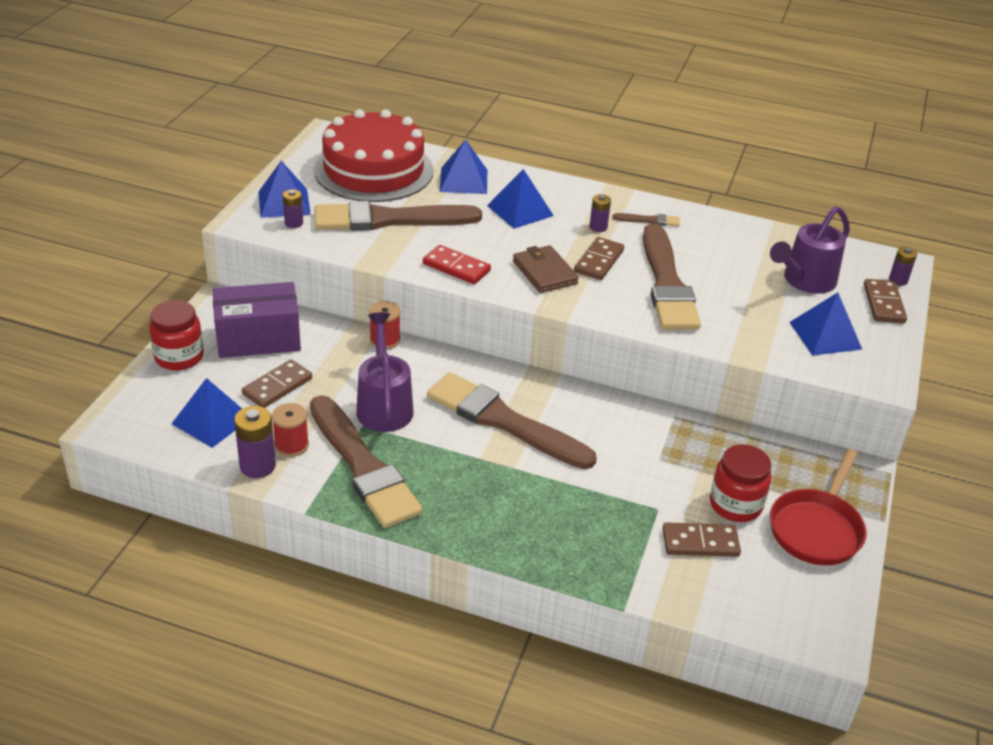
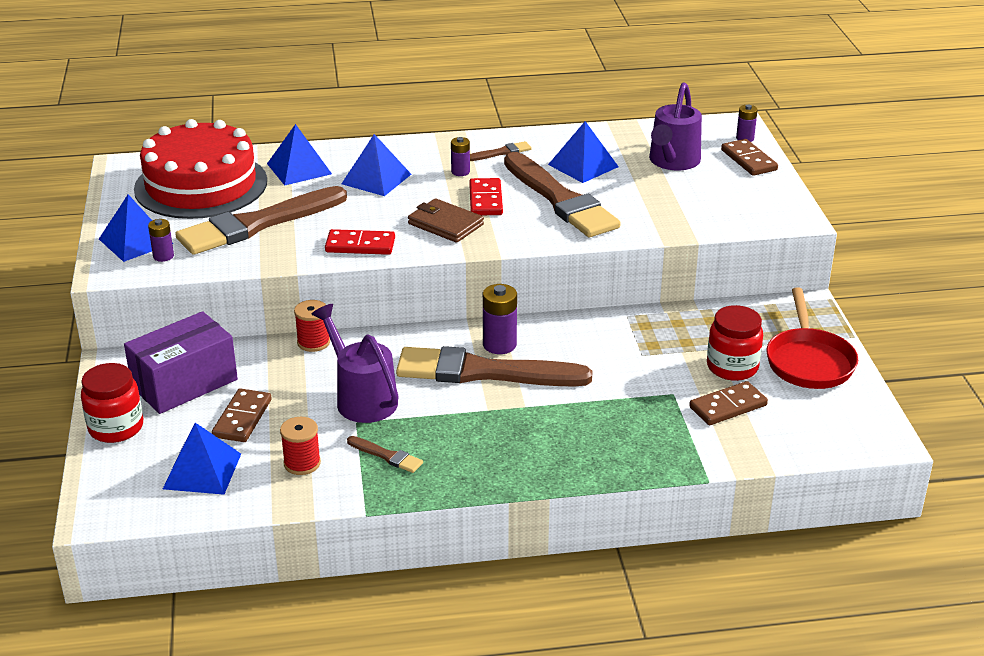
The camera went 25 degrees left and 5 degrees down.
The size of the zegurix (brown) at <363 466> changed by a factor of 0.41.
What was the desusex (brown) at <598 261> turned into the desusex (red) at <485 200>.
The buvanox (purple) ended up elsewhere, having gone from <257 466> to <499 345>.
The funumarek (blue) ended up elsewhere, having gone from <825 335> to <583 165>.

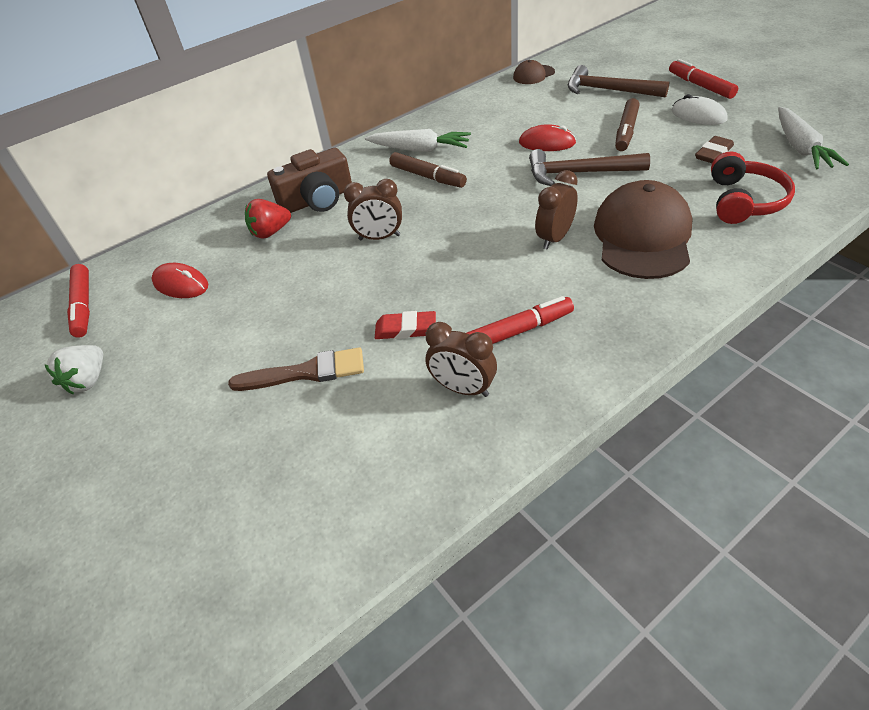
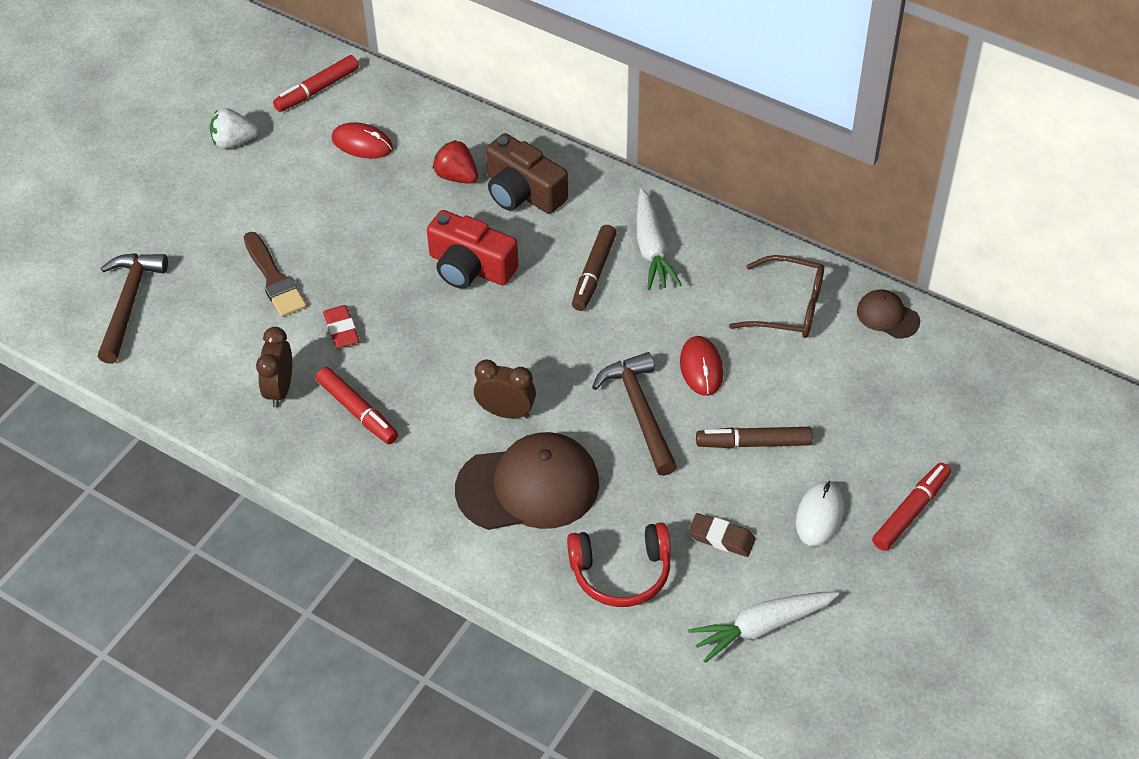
The camera went 65 degrees right and 5 degrees up.
The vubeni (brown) ended up elsewhere, having gone from <608 90> to <129 303>.
The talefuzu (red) at <181 284> ended up facing another way, 75 degrees counterclockwise from before.
Where the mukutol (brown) stood at <379 237>, the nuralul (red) came to stand at <470 267>.
The second view gained the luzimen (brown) at <788 307>.

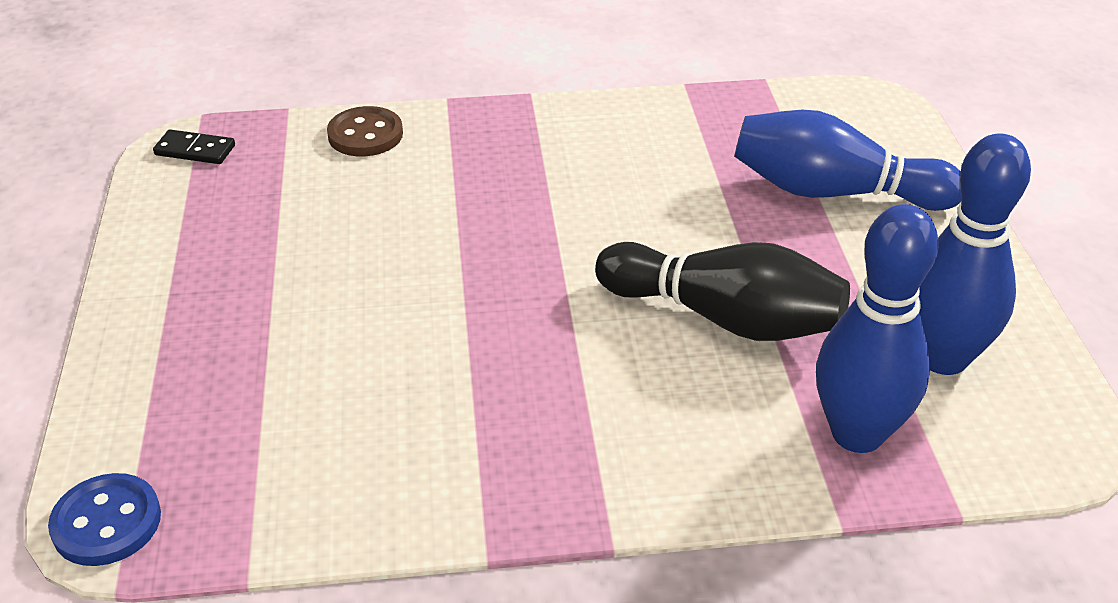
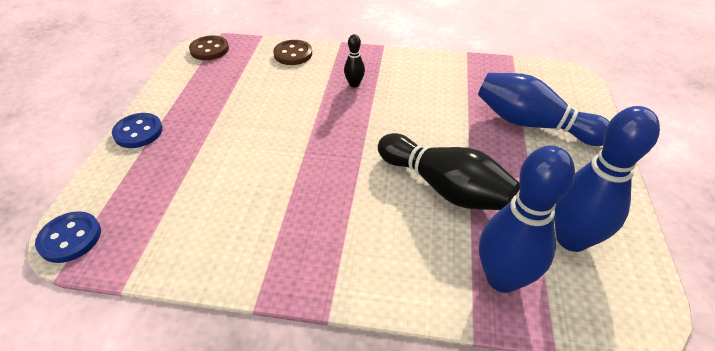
The camera went 15 degrees right and 5 degrees up.
The second view gained the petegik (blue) at <138 132>.
Where the desusex (black) stood at <195 150>, the petegik (brown) came to stand at <209 49>.
The second view gained the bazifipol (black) at <354 84>.

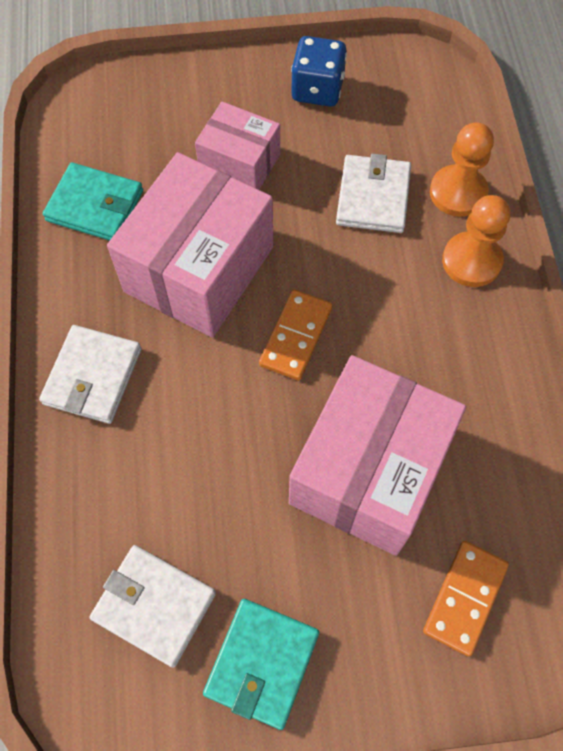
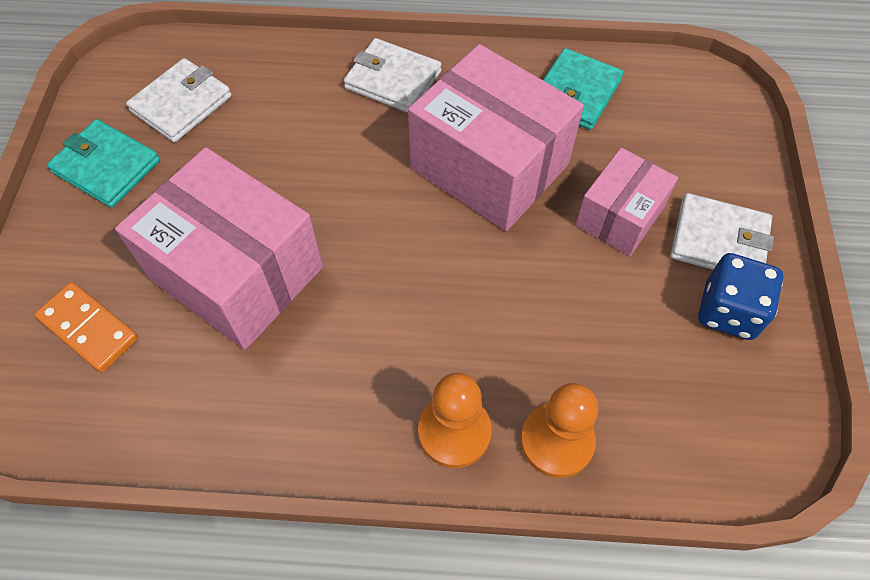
The camera went 100 degrees right and 5 degrees down.
The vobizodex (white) ended up elsewhere, having gone from <373 197> to <719 240>.
The second view lost the desusex (orange) at <295 336>.

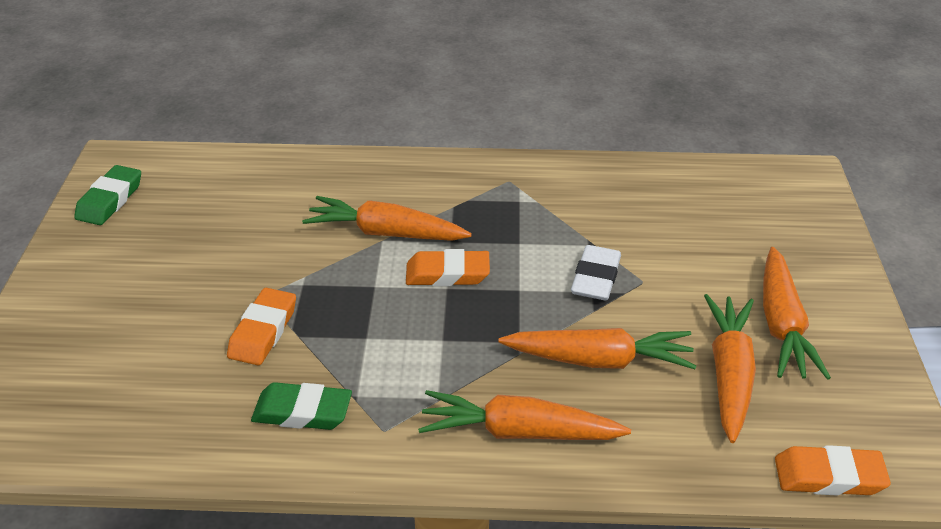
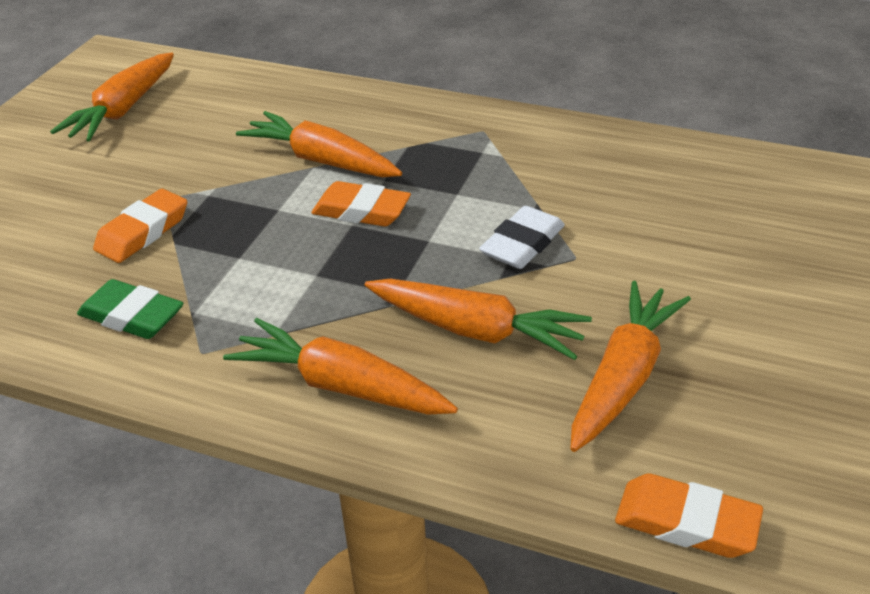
The camera went 20 degrees right and 0 degrees up.
The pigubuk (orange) ended up elsewhere, having gone from <782 325> to <123 109>.
The second view lost the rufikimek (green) at <110 200>.

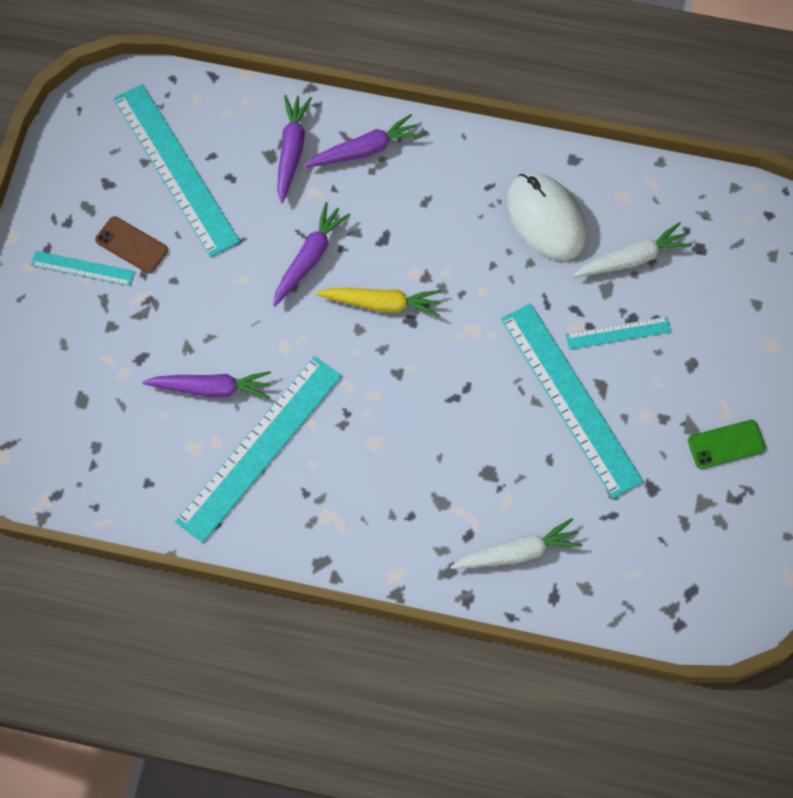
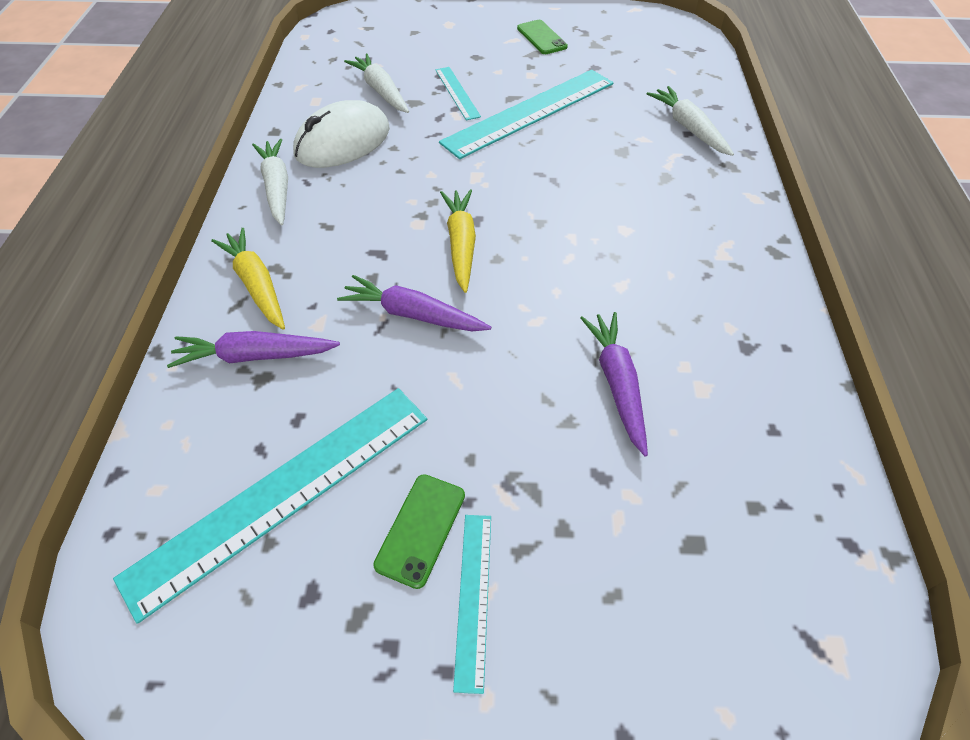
The camera went 100 degrees left and 15 degrees down.
What was the pigubuk (purple) at <365 150> turned into the pigubuk (yellow) at <256 284>.
The second view gained the pigubuk (white) at <277 187>.
What was the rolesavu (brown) at <131 245> turned into the rolesavu (green) at <420 529>.
The second view lost the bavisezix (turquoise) at <260 448>.

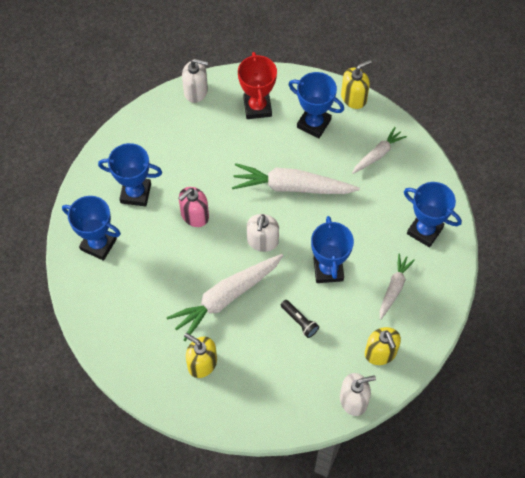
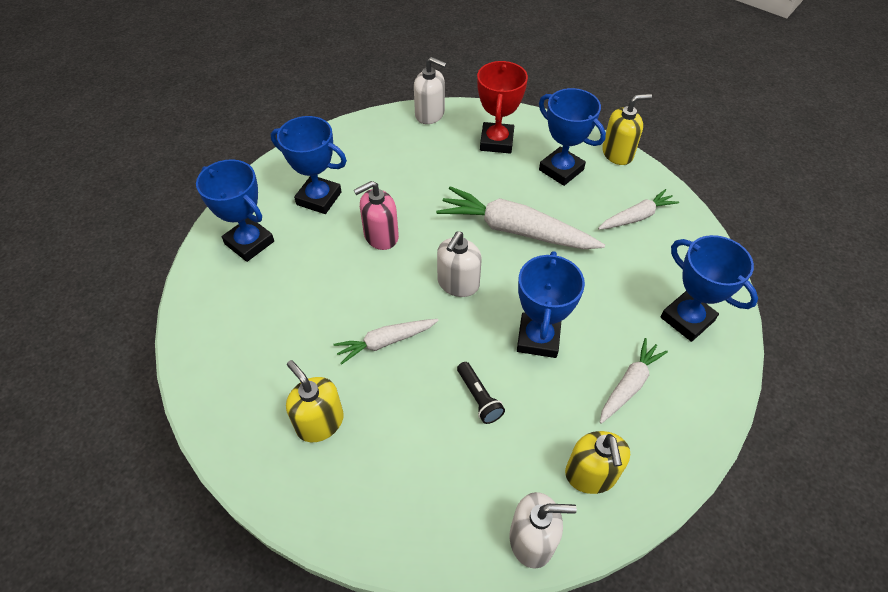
The camera went 15 degrees right and 10 degrees down.
The size of the pigubuk (white) at <226 298> changed by a factor of 0.56.

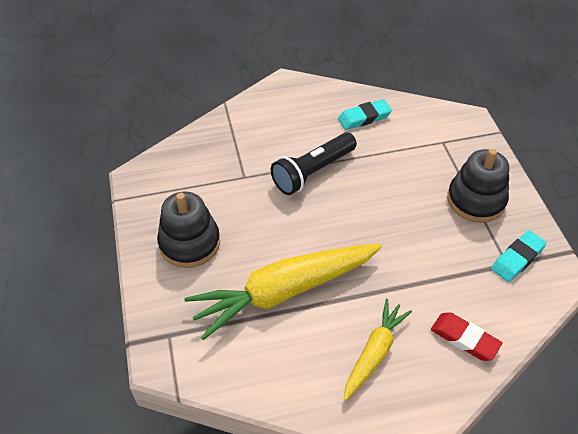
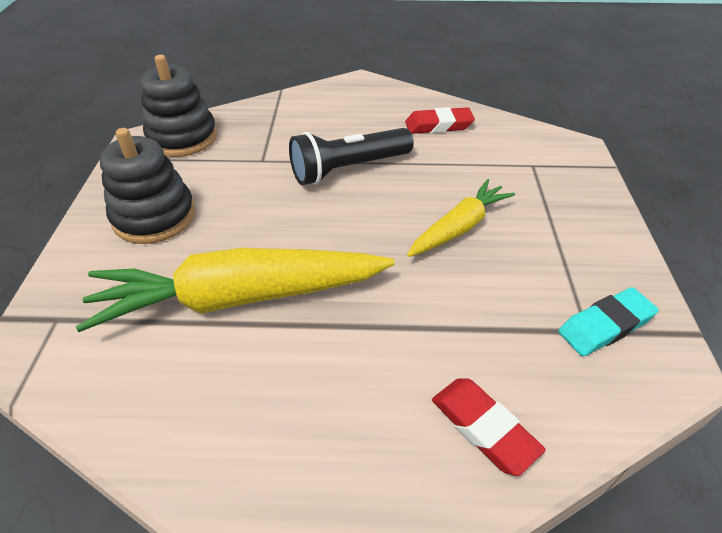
The camera went 15 degrees right and 5 degrees down.
The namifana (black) ended up elsewhere, having gone from <476 200> to <182 137>.
What was the rufikimek (turquoise) at <364 117> turned into the rufikimek (red) at <438 125>.
The pigubuk (yellow) ended up elsewhere, having gone from <374 352> to <459 227>.

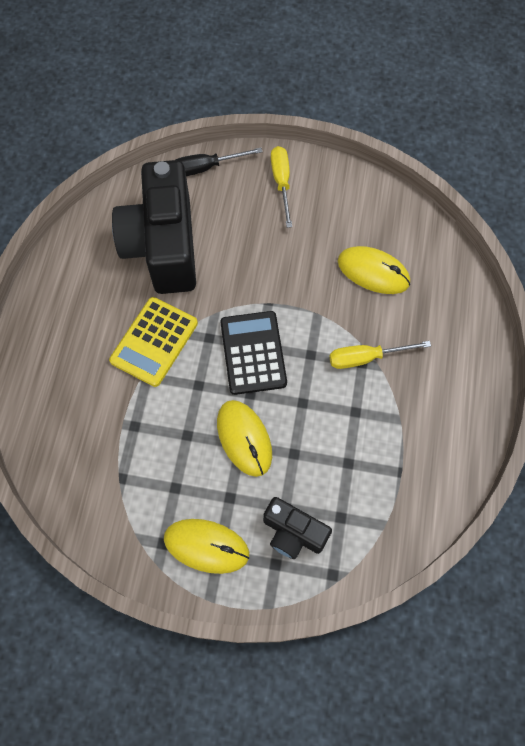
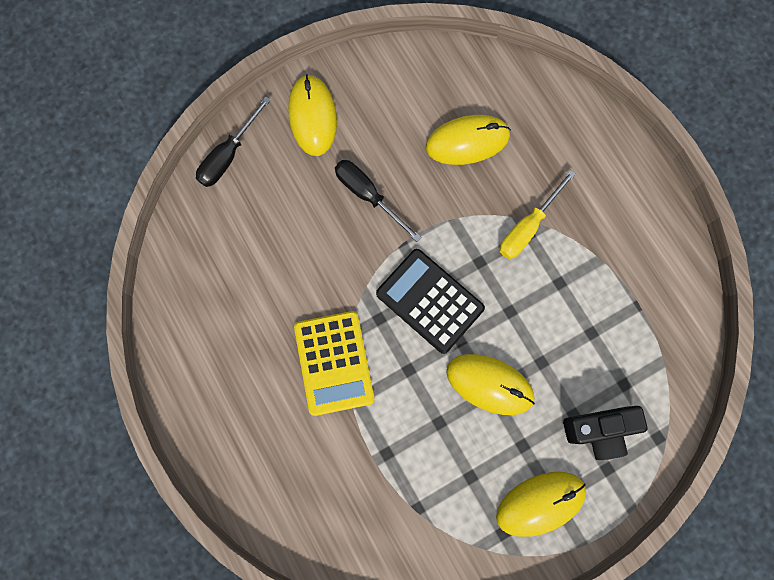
The camera went 40 degrees left and 10 degrees up.
Where the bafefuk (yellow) stood at <281 183>, the talefuzu (yellow) came to stand at <312 117>.
The second view gained the bafefuk (black) at <368 195>.
The second view lost the nuralul (black) at <163 246>.

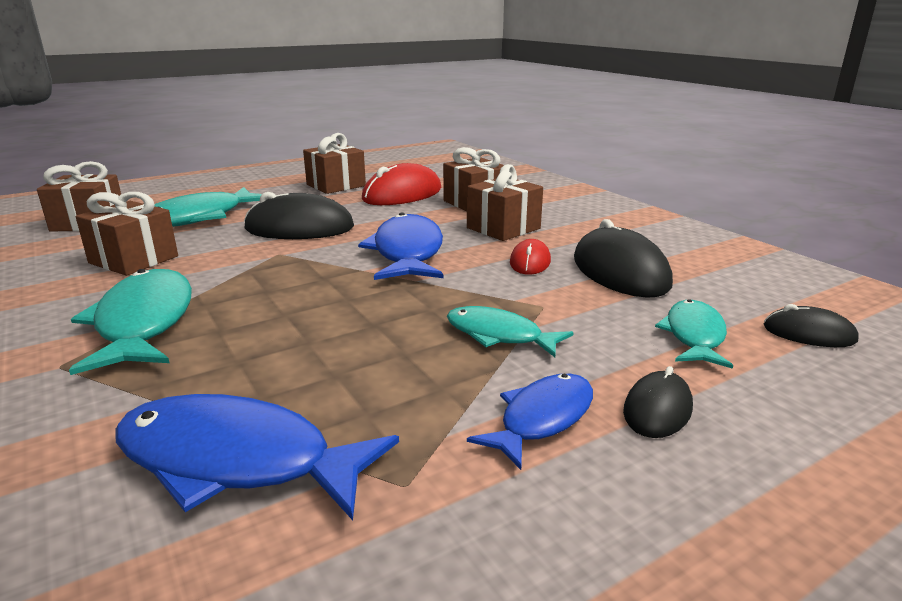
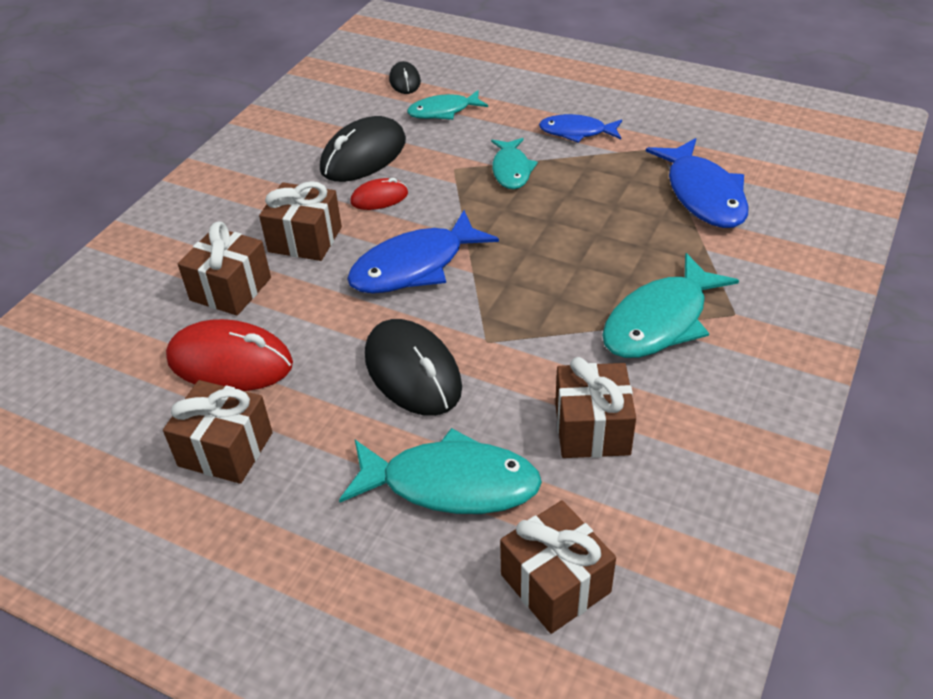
The camera went 120 degrees left and 20 degrees up.
The second view lost the talefuzu (black) at <657 409>.

